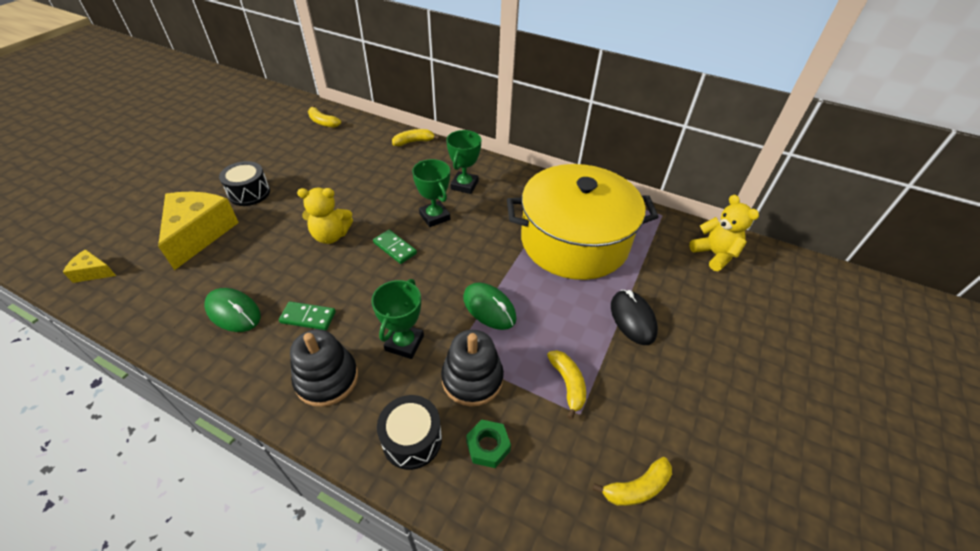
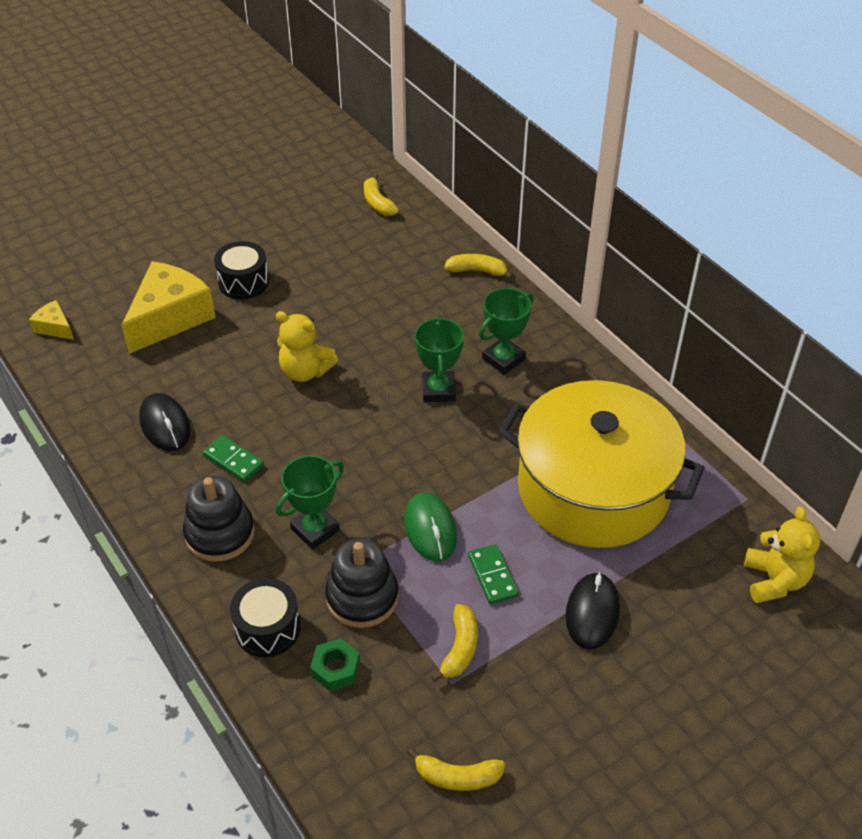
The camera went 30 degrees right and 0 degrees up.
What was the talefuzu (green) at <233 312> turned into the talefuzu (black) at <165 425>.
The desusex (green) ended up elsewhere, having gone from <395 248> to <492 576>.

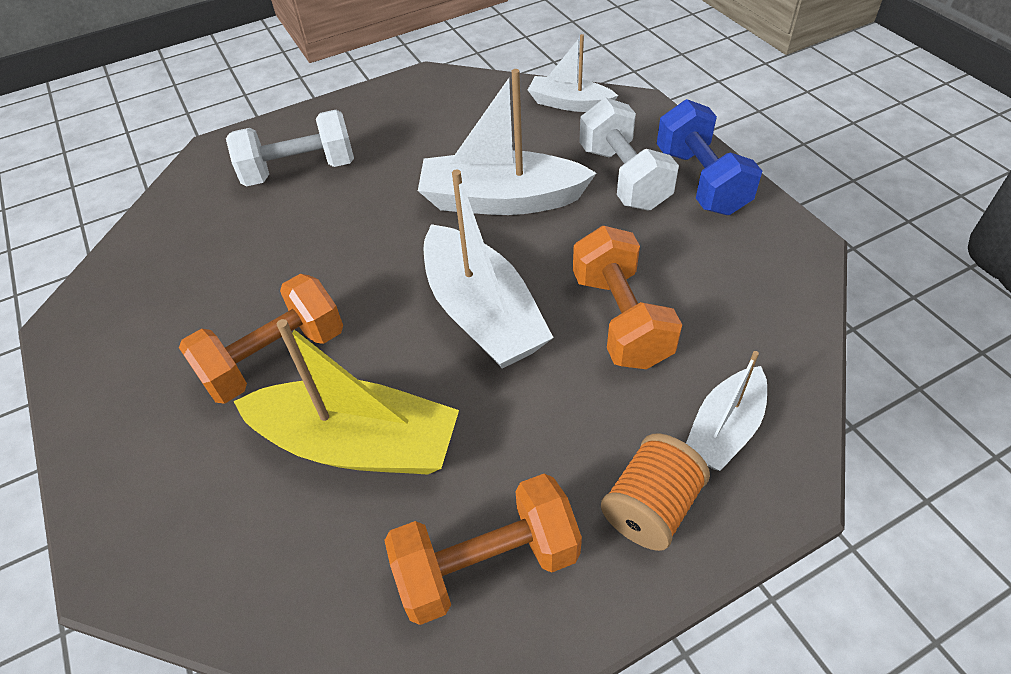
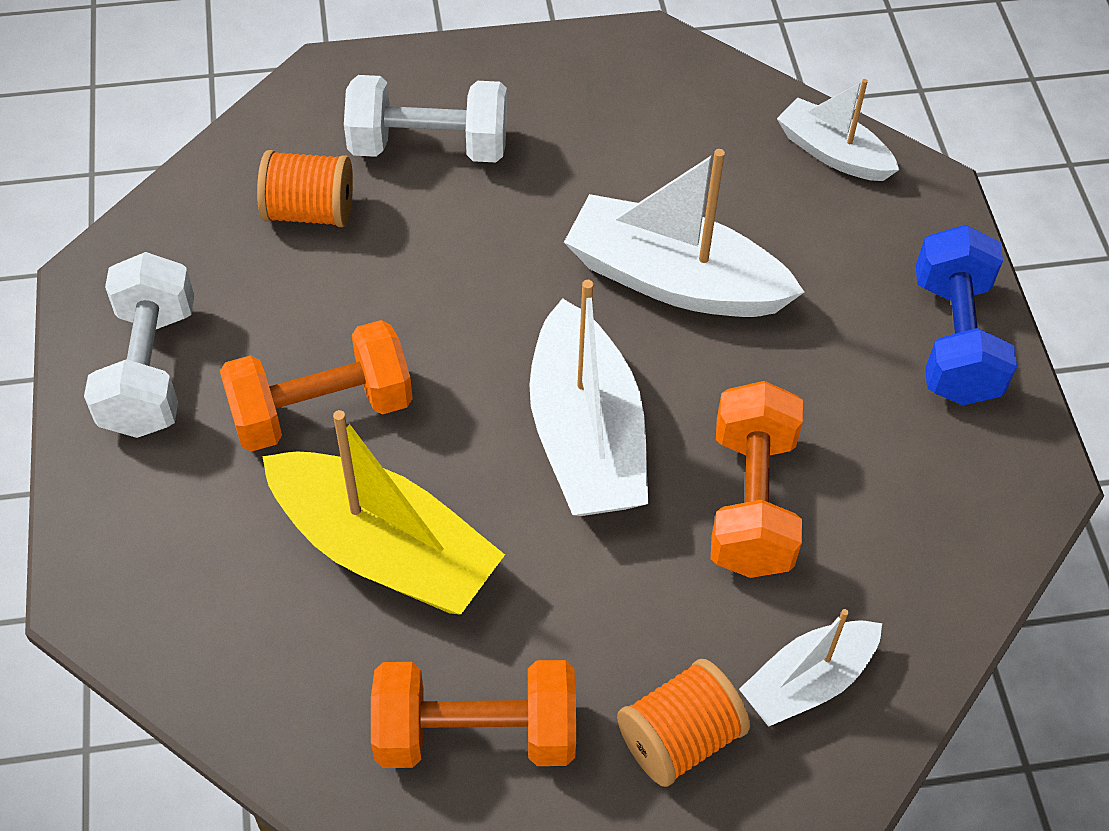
The camera went 15 degrees right and 5 degrees up.
The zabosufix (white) ended up elsewhere, having gone from <623 178> to <150 370>.
The second view gained the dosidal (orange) at <309 211>.

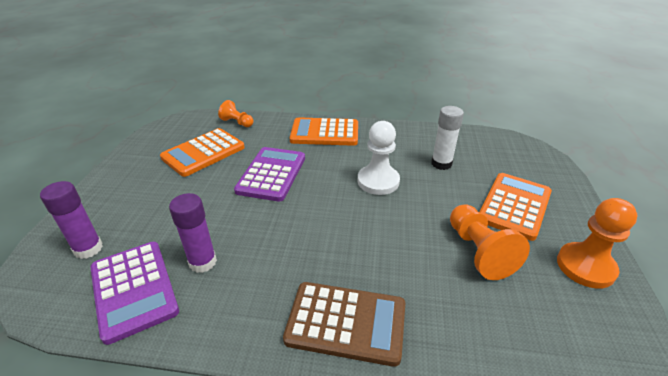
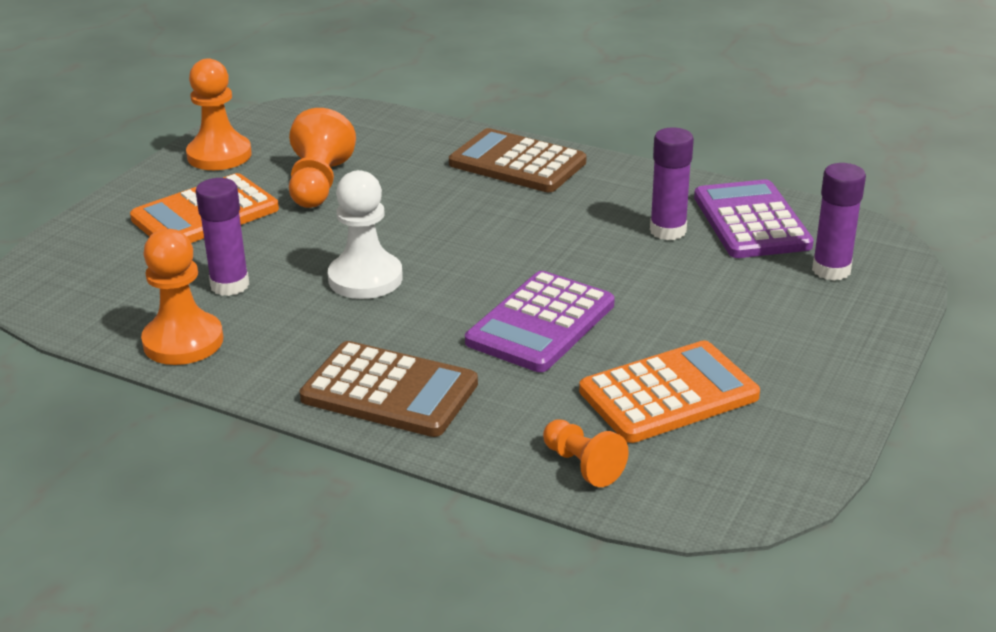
The camera went 160 degrees left and 5 degrees down.
The second view gained the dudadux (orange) at <183 341>.
What was the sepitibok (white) at <441 164> turned into the sepitibok (purple) at <230 285>.
What was the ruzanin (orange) at <324 133> turned into the ruzanin (brown) at <389 391>.

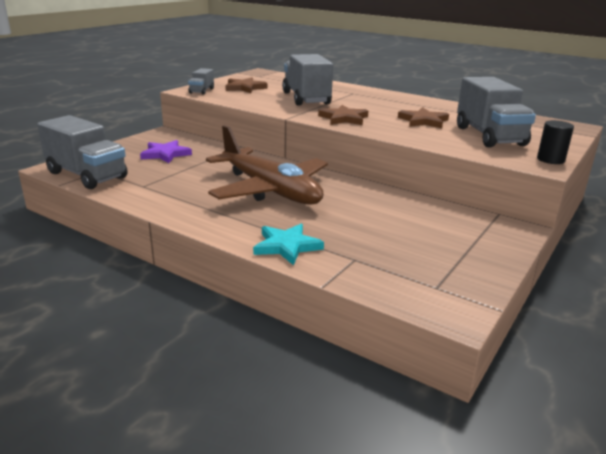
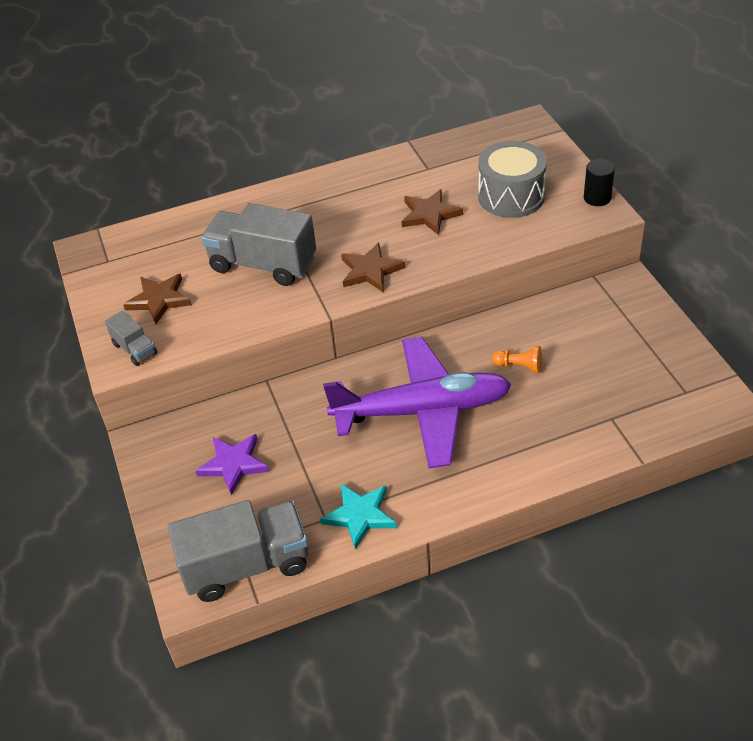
The camera went 50 degrees left and 20 degrees up.
The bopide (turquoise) ended up elsewhere, having gone from <287 246> to <360 515>.
What was the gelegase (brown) at <270 190> turned into the gelegase (purple) at <422 411>.
Where the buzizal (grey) stood at <489 136>, the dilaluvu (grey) came to stand at <511 196>.
The second view gained the dudadux (orange) at <519 366>.

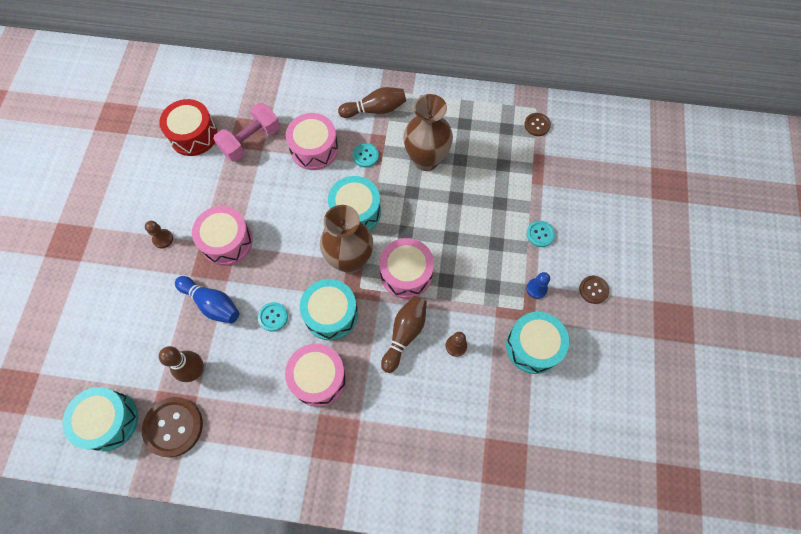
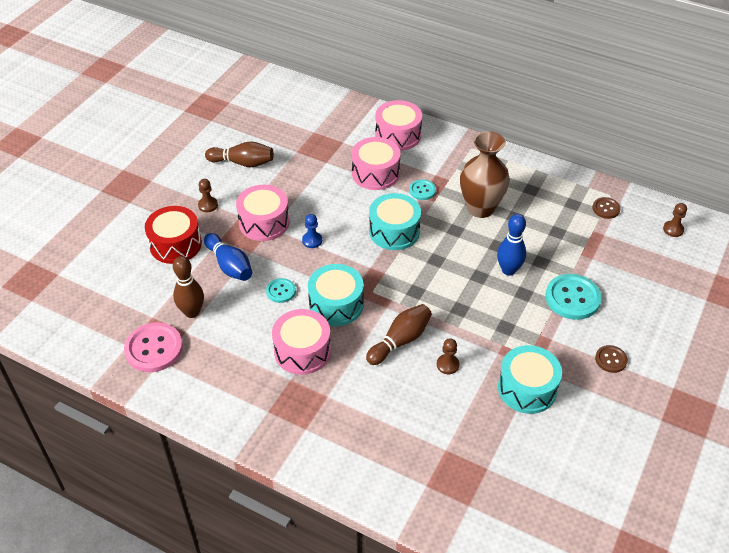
The camera went 20 degrees right and 20 degrees down.
What was the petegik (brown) at <173 427> turned into the petegik (pink) at <154 349>.
The dilaluvu (red) ended up elsewhere, having gone from <193 135> to <175 244>.
The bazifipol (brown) ended up elsewhere, having gone from <375 109> to <243 163>.
The dudadux (blue) ended up elsewhere, having gone from <536 288> to <312 240>.
The dilaluvu (pink) ended up elsewhere, having gone from <406 273> to <398 135>.
The second view gained the bazifipol (blue) at <508 270>.
The size of the petegik (turquoise) at <540 234> changed by a factor of 1.84.
The second view gained the dudadux (brown) at <673 229>.
The second view lost the dilaluvu (turquoise) at <109 421>.
The second view lost the zabosufix (pink) at <251 141>.
The second view lost the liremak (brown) at <350 260>.

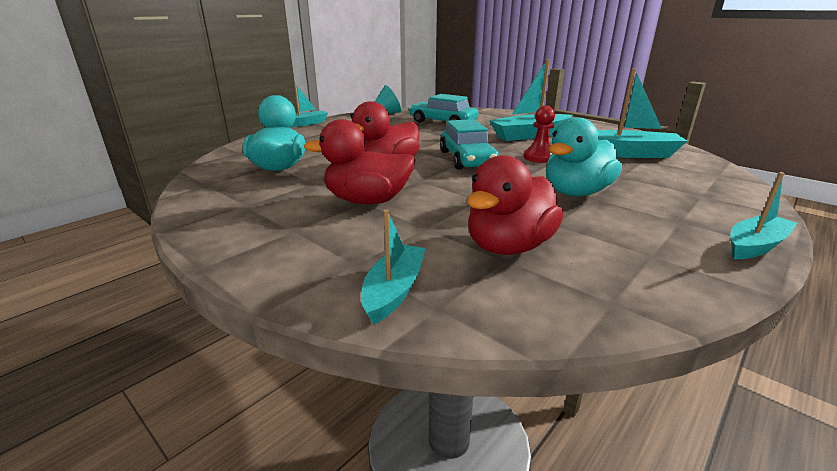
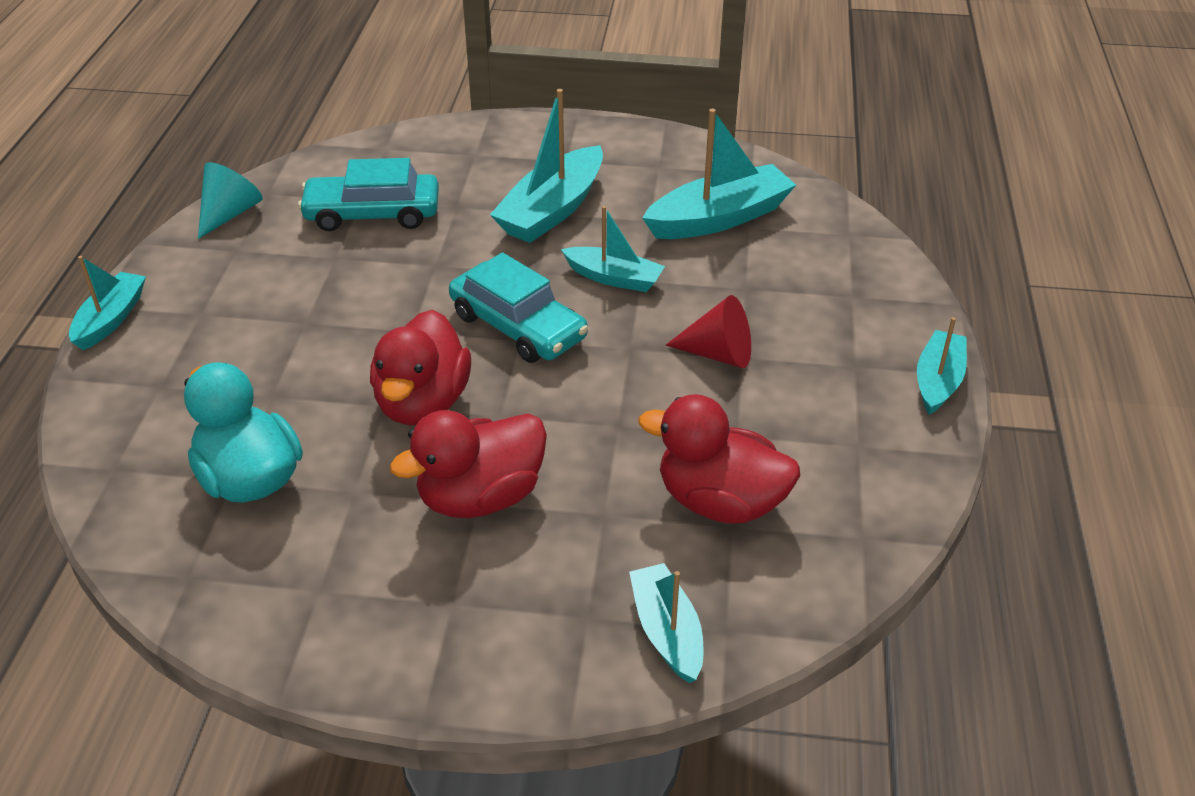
The camera went 35 degrees left and 15 degrees up.
Where the dudadux (red) stood at <539 157>, the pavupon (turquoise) came to stand at <614 278>.
The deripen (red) at <509 246> ended up facing another way, 105 degrees clockwise from before.
Where the deripen (turquoise) stood at <576 192>, the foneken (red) came to stand at <718 354>.

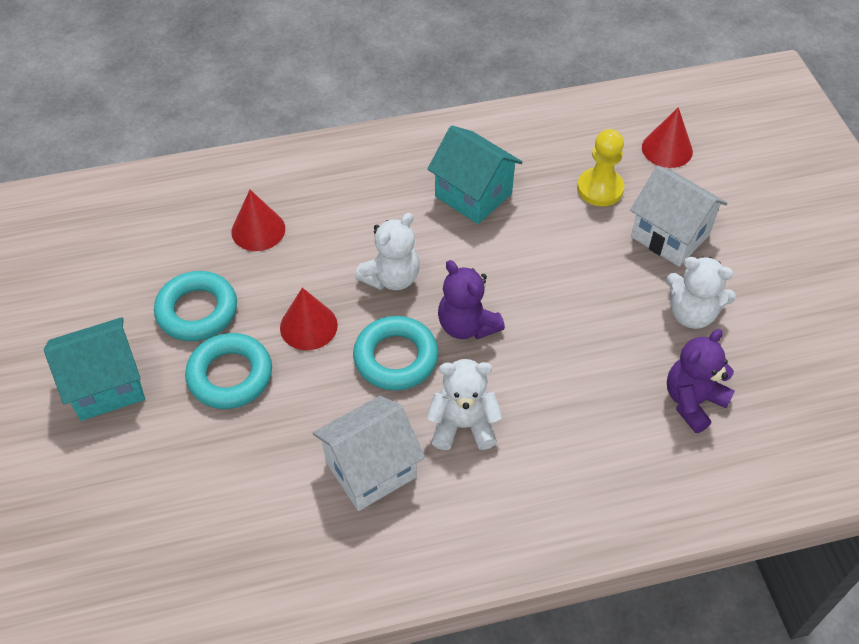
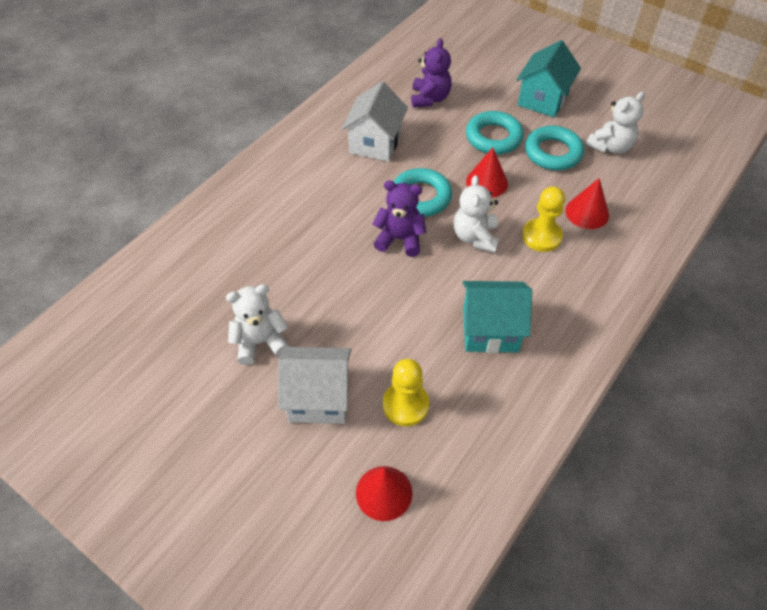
The camera went 140 degrees right and 0 degrees up.
The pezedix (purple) ended up elsewhere, having gone from <693 401> to <430 98>.
The second view gained the dudadux (yellow) at <541 236>.
The pezedix (white) ended up elsewhere, having gone from <463 425> to <610 146>.

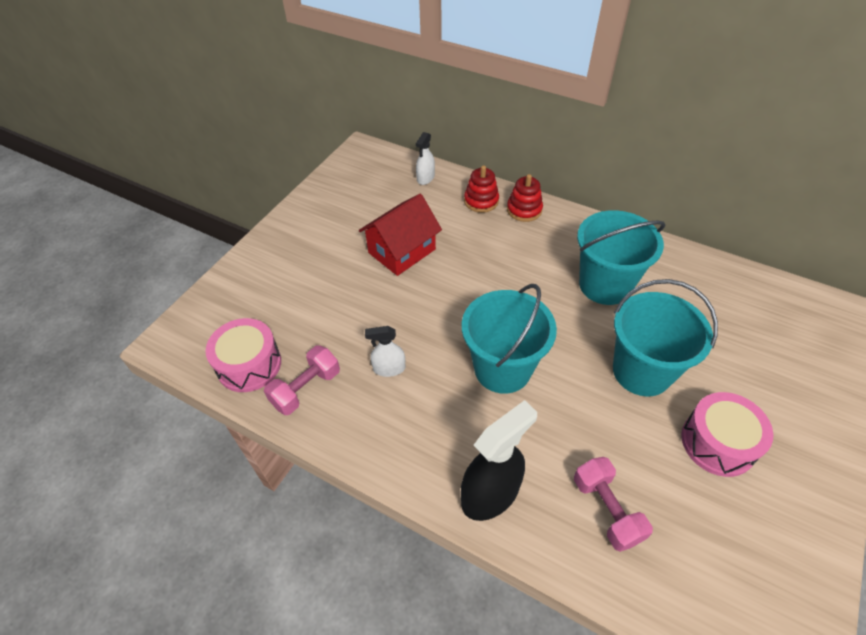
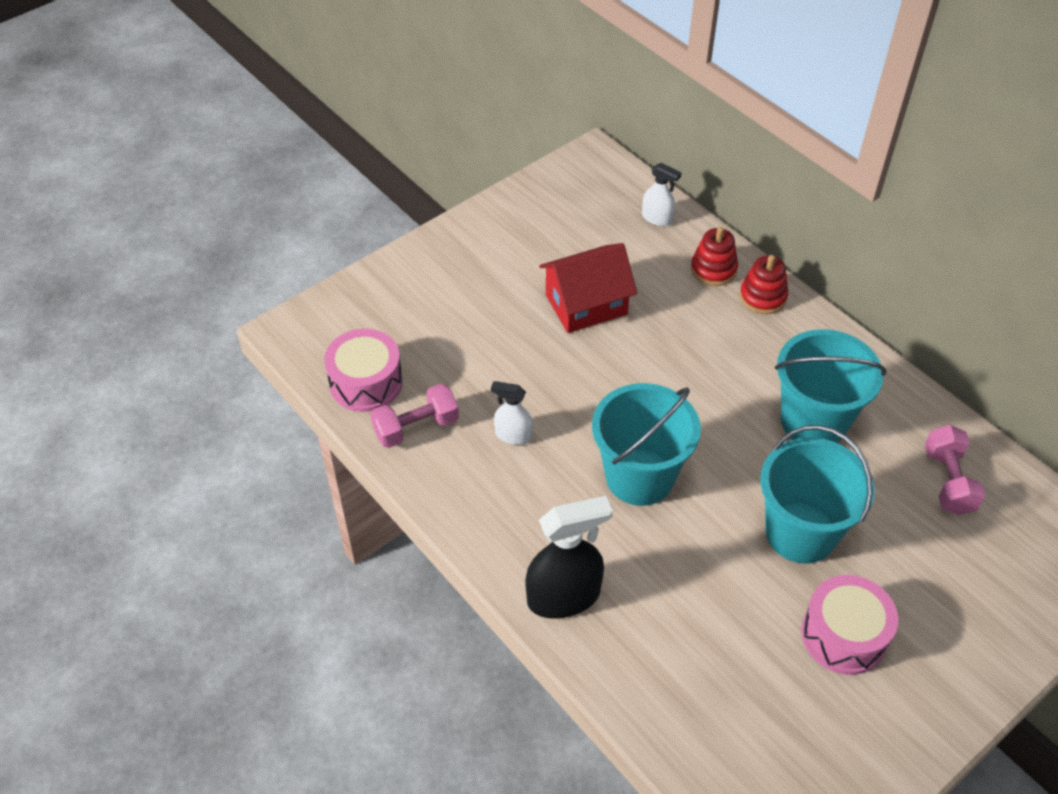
The camera went 20 degrees right and 0 degrees up.
The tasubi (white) at <425 178> ended up facing another way, 105 degrees counterclockwise from before.
The zabosufix (pink) ended up elsewhere, having gone from <606 510> to <948 481>.

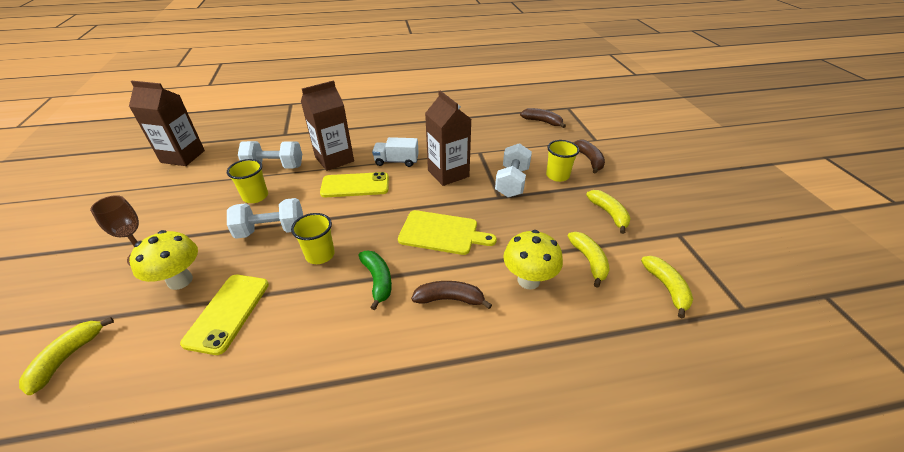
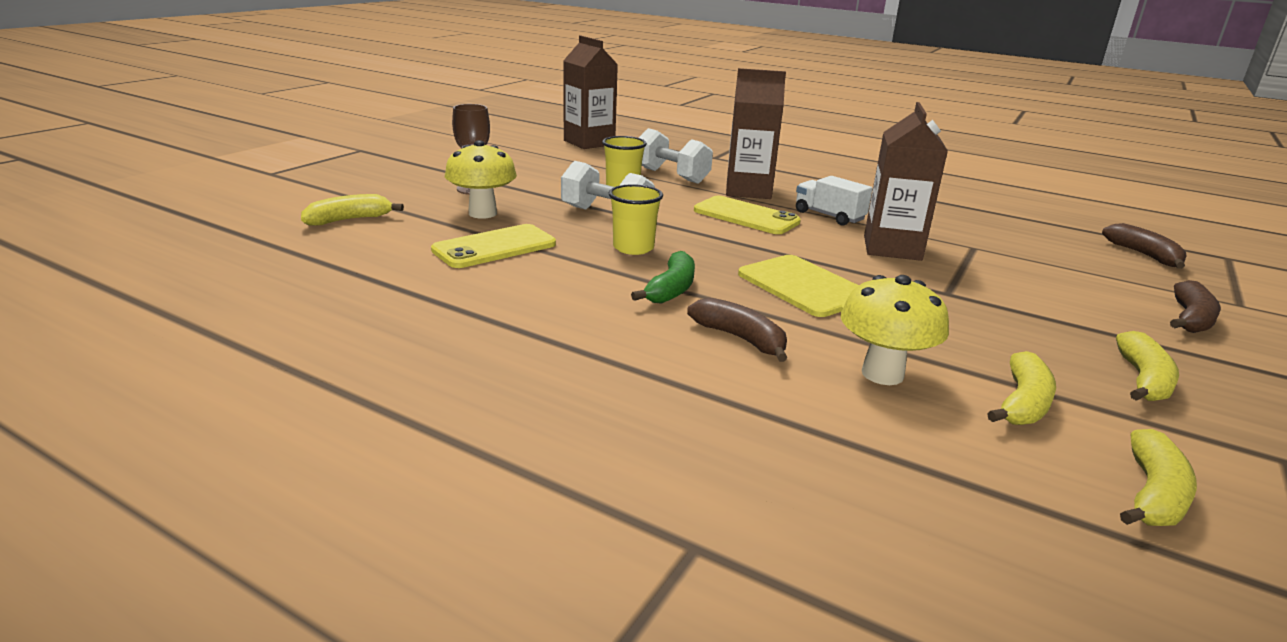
The camera went 40 degrees right and 15 degrees down.
The second view lost the zabosufix (white) at <512 182>.
The second view lost the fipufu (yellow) at <557 175>.

